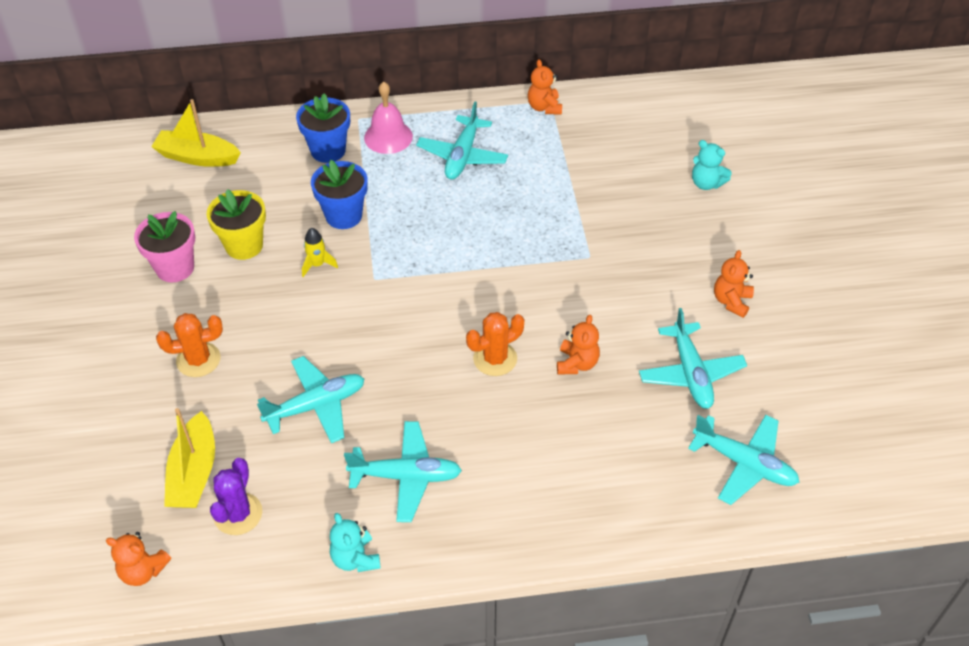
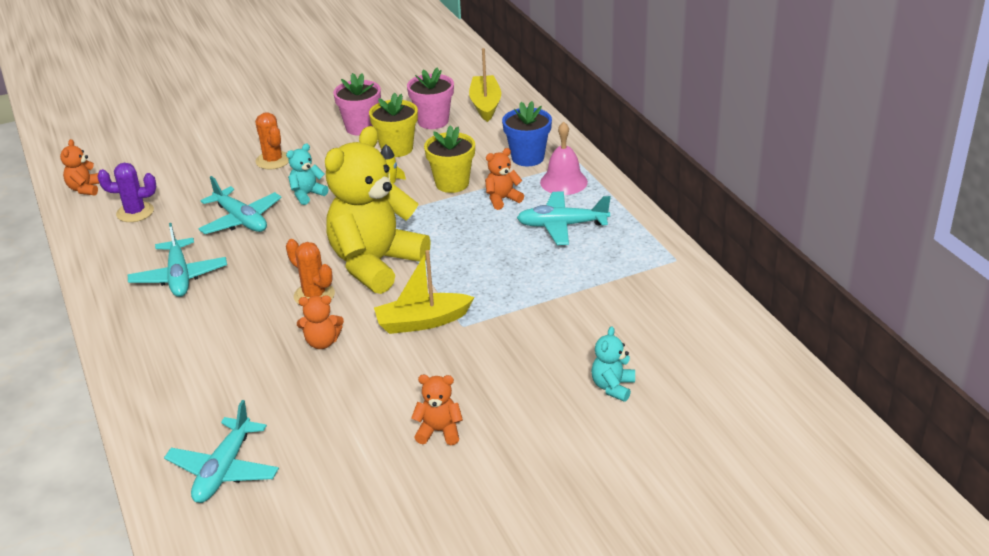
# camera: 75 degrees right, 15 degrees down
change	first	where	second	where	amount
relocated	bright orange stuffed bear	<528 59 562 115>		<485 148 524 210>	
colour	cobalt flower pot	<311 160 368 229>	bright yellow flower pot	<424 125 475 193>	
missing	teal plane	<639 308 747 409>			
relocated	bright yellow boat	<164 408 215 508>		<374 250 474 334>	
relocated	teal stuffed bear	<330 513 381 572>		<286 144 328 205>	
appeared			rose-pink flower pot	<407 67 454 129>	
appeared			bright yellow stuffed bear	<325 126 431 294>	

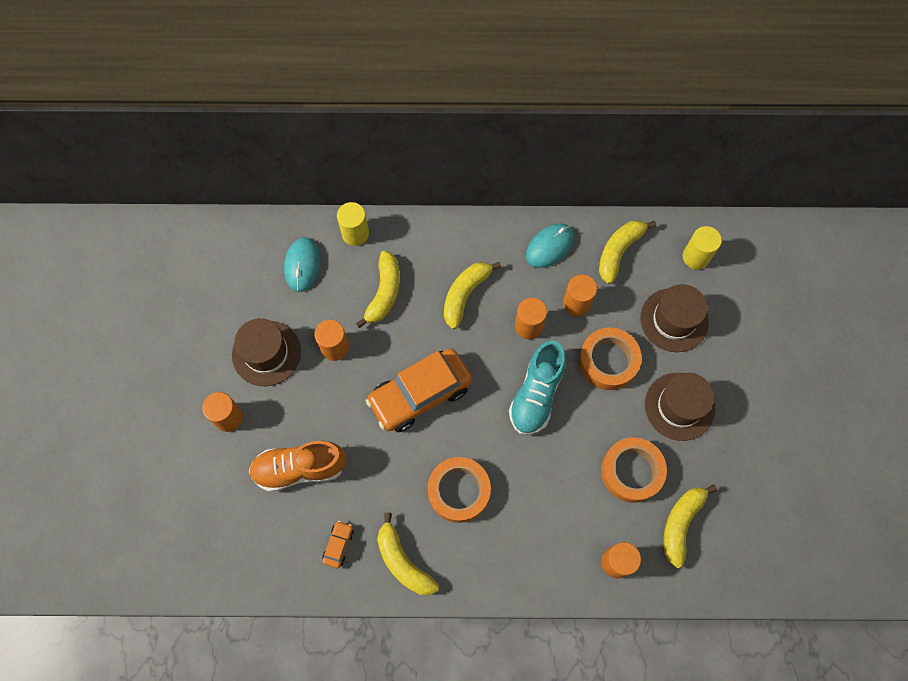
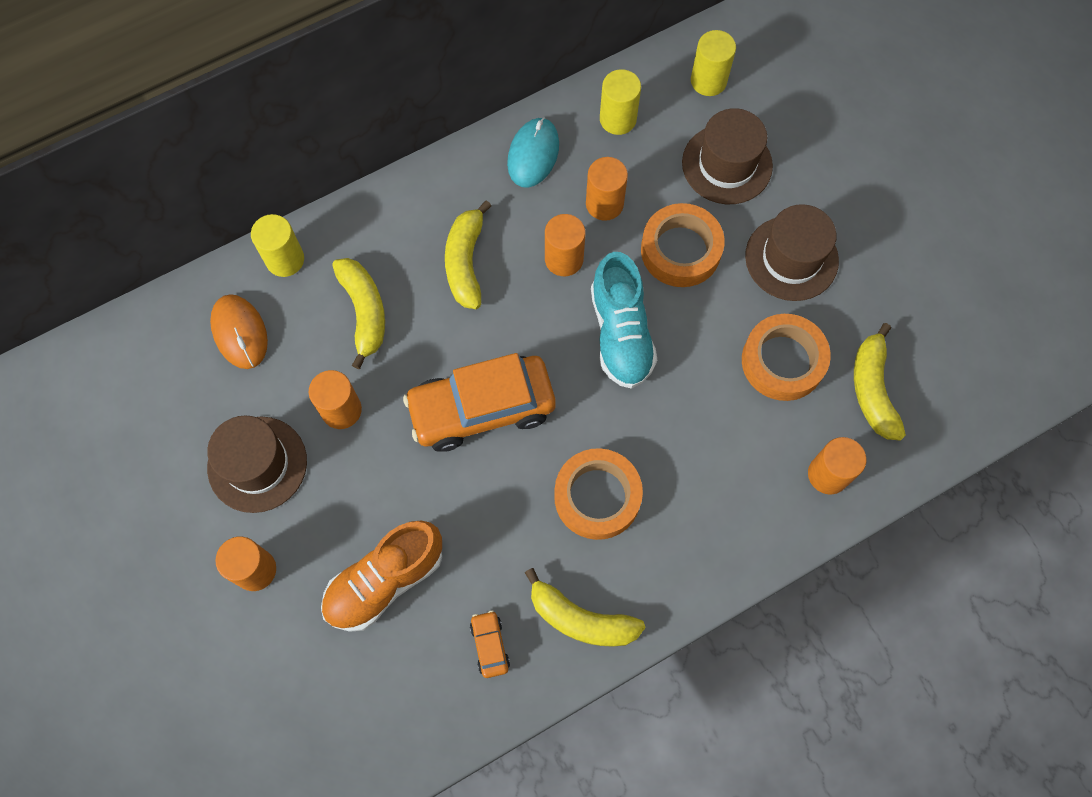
# camera: 30 degrees left, 0 degrees up
change	first	where	second	where	amount
exchanged	bright yellow banana	<599 220 656 284>	bright yellow solid cylinder	<600 69 641 135>	
colour	teal PC mouse	<284 237 321 292>	bright orange PC mouse	<210 294 268 369>	
spun	bright orange car	<366 348 472 432>		<403 353 556 452>	45 degrees clockwise

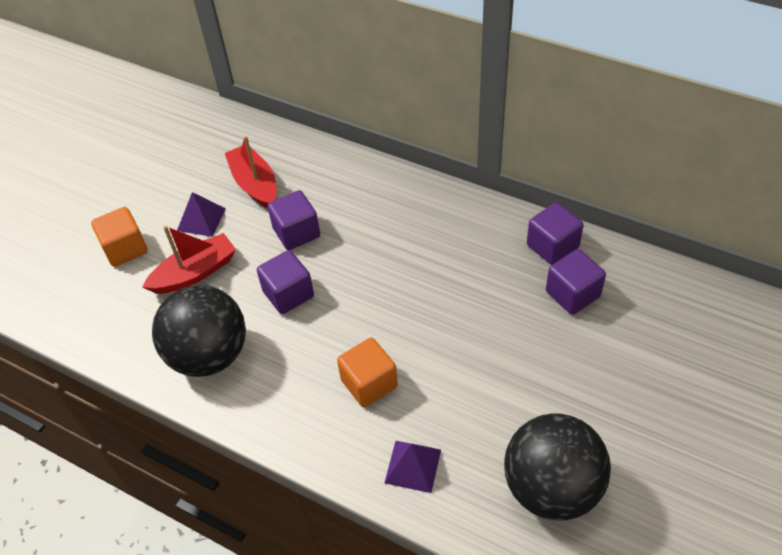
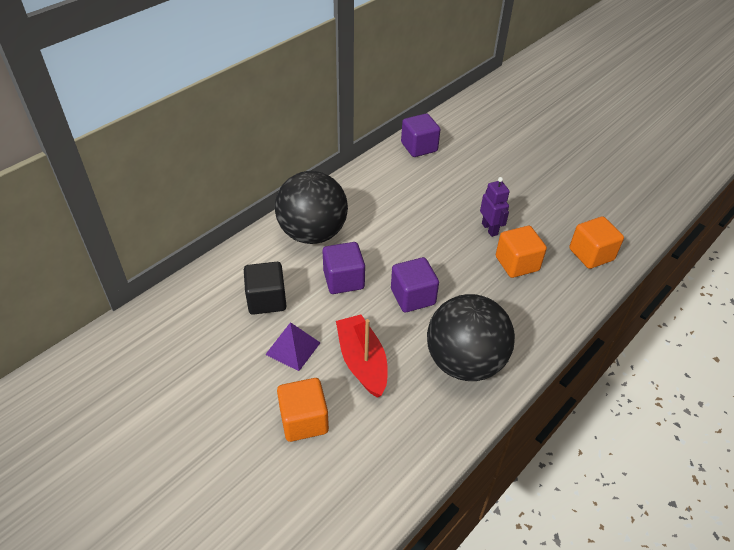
# camera: 80 degrees left, 5 degrees down
change	first	where	second	where	amount
exchanged	red boat	<225 136 276 208>	black block	<244 262 286 315>	
missing	purple block	<546 249 606 315>			
relocated	black ball	<504 414 611 520>		<275 171 348 244>	
exchanged	purple solid pyramid	<385 441 441 493>	bright orange block	<569 216 624 269>	
appeared			purple robot	<480 177 510 237>	

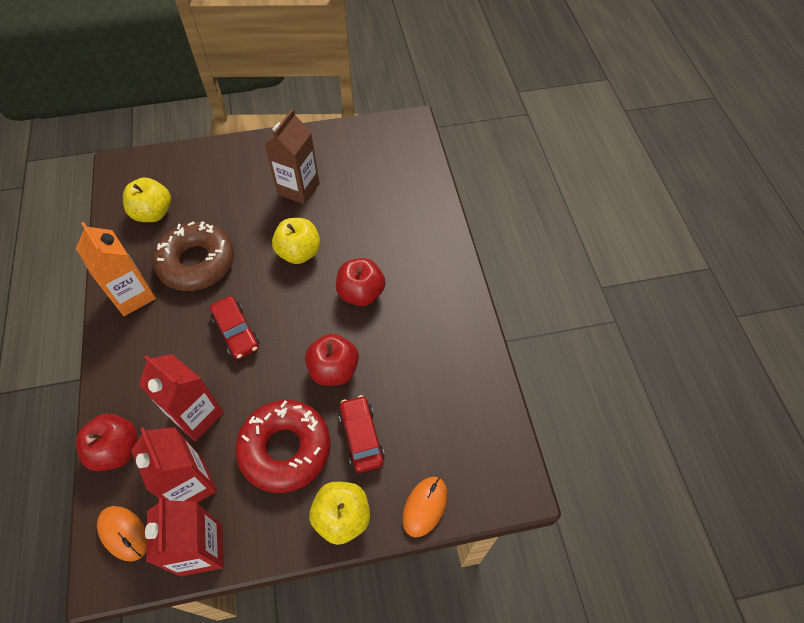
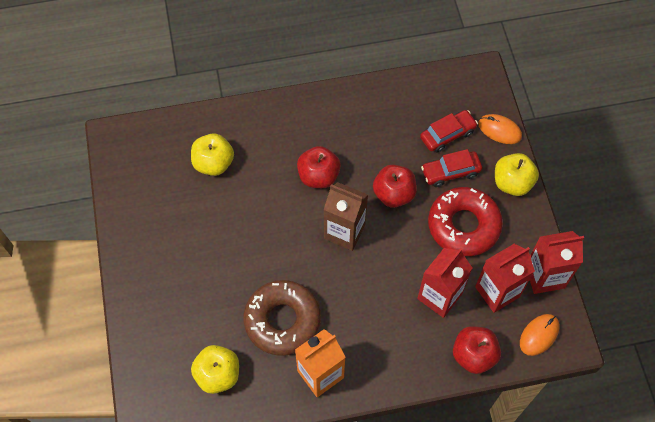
# camera: 90 degrees left, 5 degrees up
change	first	where	second	where	amount
relocated	brown juice carton	<265 109 319 205>		<324 182 368 251>	
relocated	bright yellow apple	<272 218 320 264>		<191 134 234 176>	
relocated	red car	<210 296 259 359>		<420 110 478 153>	

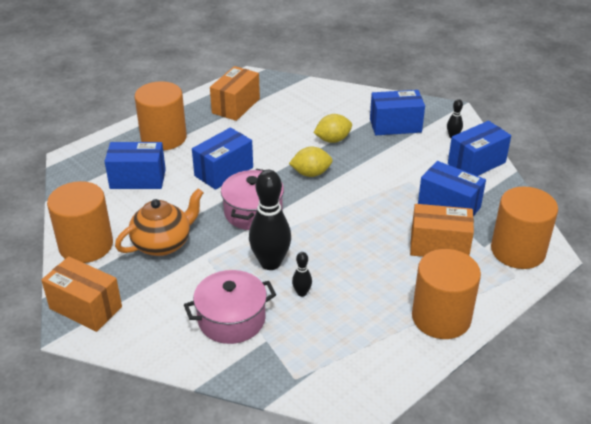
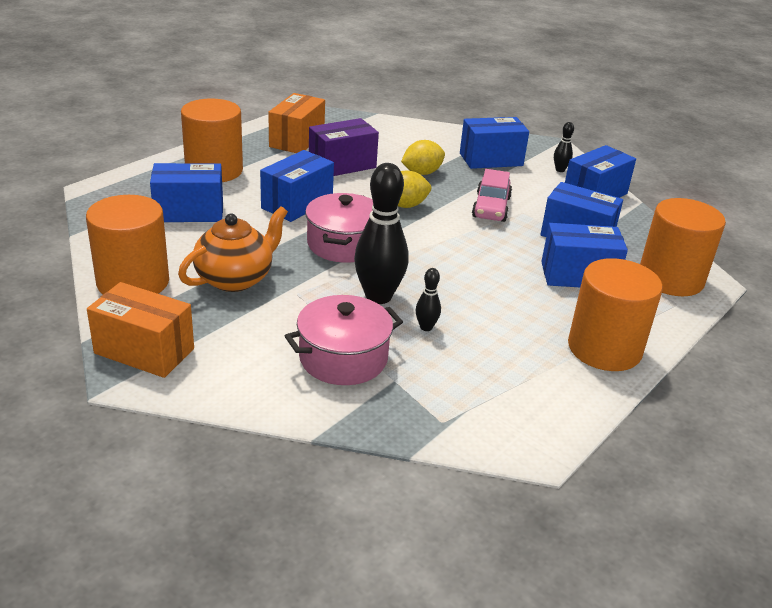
# camera: 10 degrees left, 5 degrees down
change	first	where	second	where	amount
colour	bright orange parcel	<410 204 474 257>	cobalt parcel	<541 223 628 287>	
appeared			purple parcel	<309 118 379 176>	
appeared			rose-pink car	<472 169 512 222>	

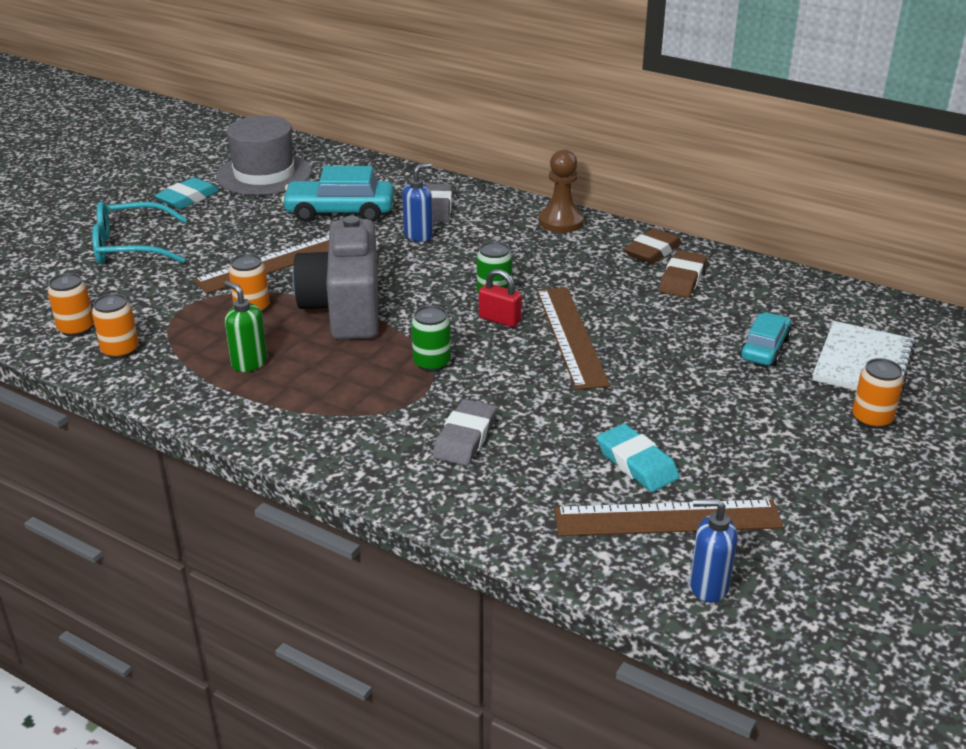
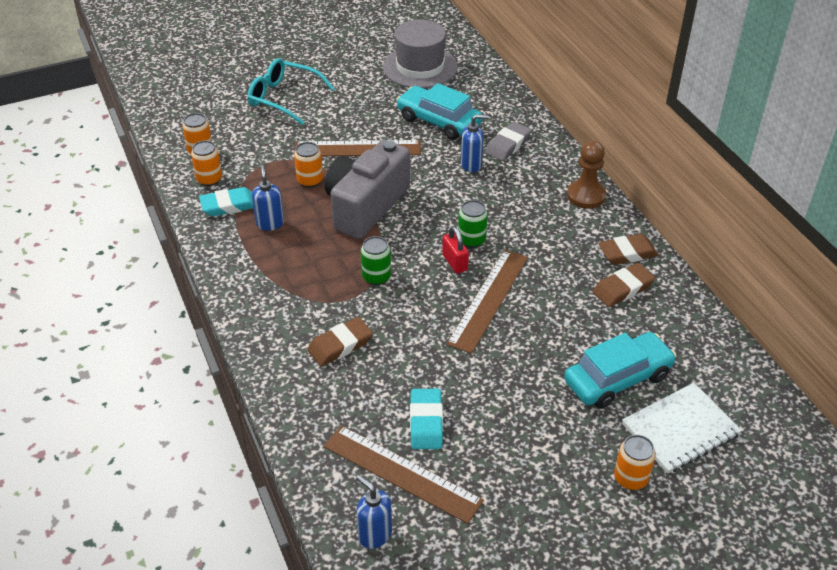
# camera: 35 degrees right, 10 degrees up
change	first	where	second	where	amount
relocated	teal gum eraser	<155 177 219 209>		<199 187 253 216>	
colour	emerald soap pump	<224 281 268 372>	cobalt soap pump	<252 165 284 231>	
size	teal car	<740 312 792 366>		<564 332 677 409>	x1.60
colour	gray gum eraser	<433 399 496 466>	brown gum eraser	<307 317 373 366>	

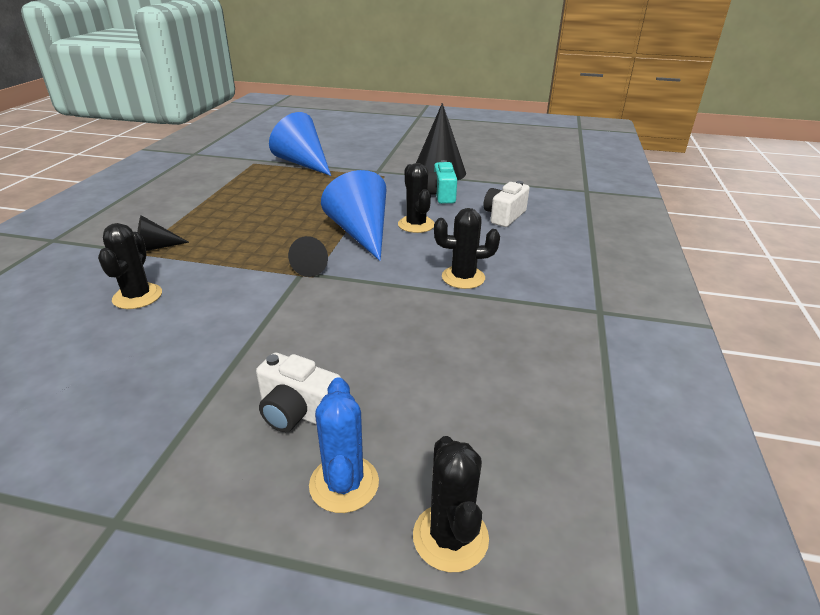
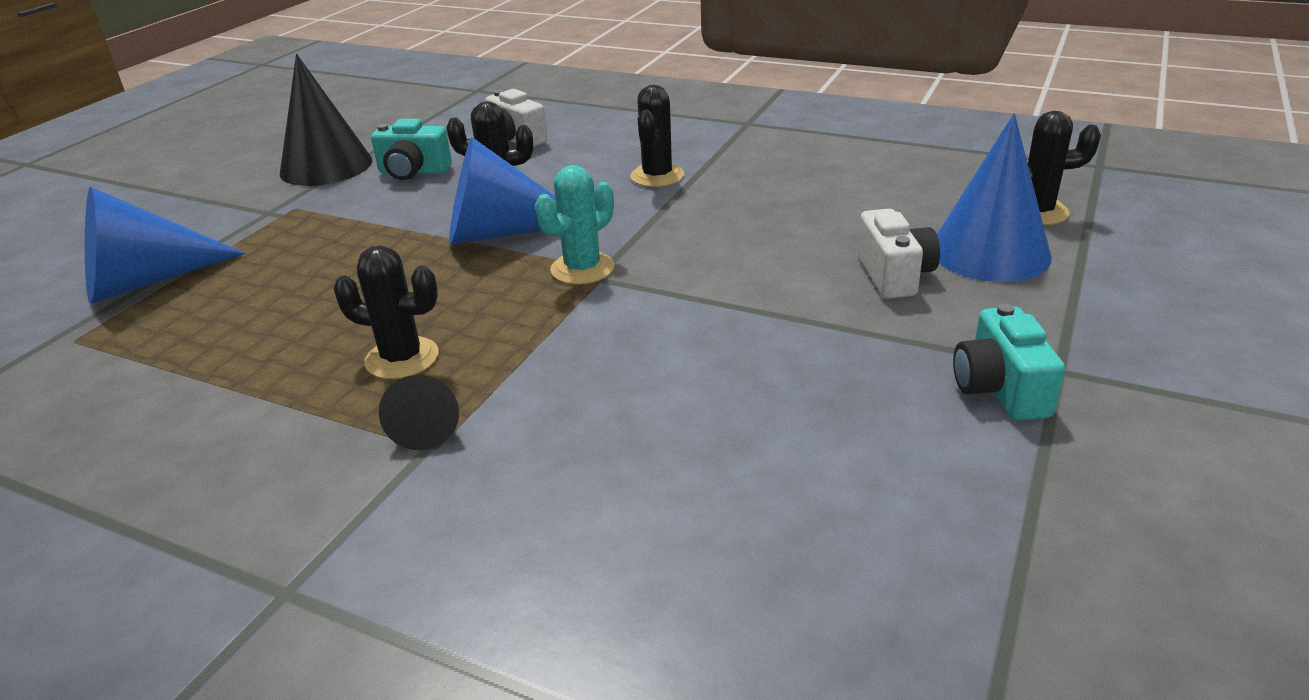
# camera: 75 degrees left, 0 degrees up
change	first	where	second	where	amount
relocated	black prickly plant	<98 223 162 309>		<334 246 439 379>	
exchanged	black solid cone	<288 236 328 277>	teal prickly plant	<535 165 615 284>	
spun	white compact camera	<256 353 341 432>		<858 209 940 299>	45 degrees counterclockwise
exchanged	cobalt prickly plant	<309 377 379 513>	cobalt solid cone	<937 113 1052 282>	
appeared			teal compact camera	<953 303 1065 421>	

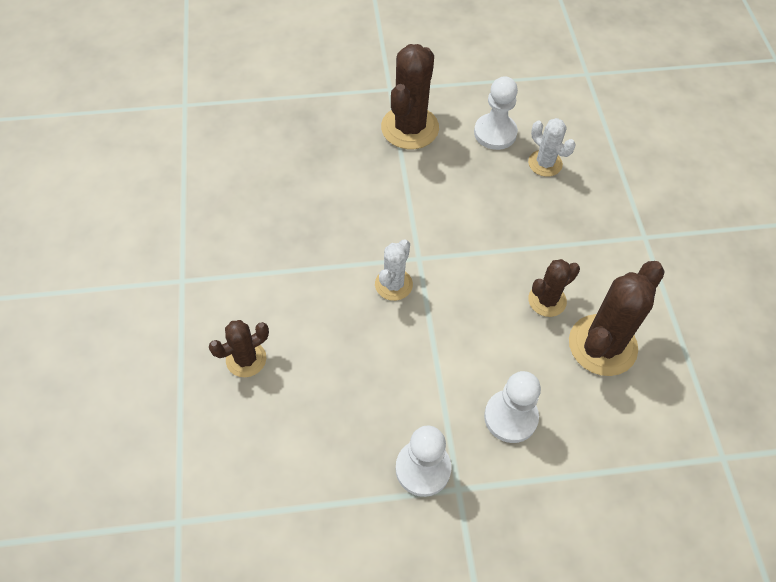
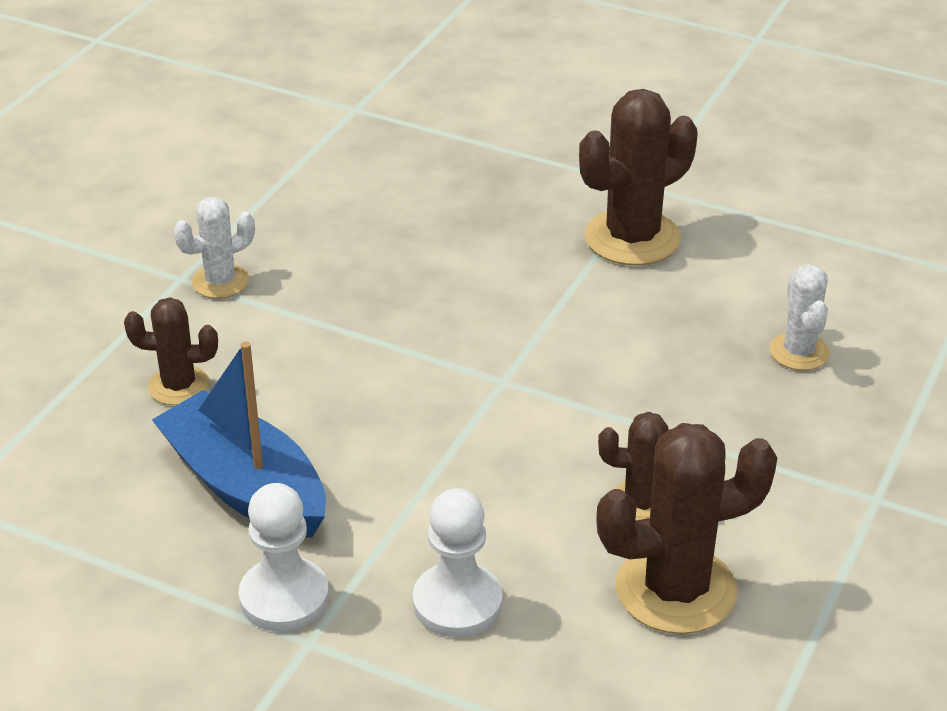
# camera: 35 degrees right, 20 degrees down
change	first	where	second	where	amount
missing	white pawn	<474 76 518 150>			
relocated	white prickly plant	<375 239 413 301>		<174 197 255 299>	
appeared			cobalt boat	<152 341 326 538>	

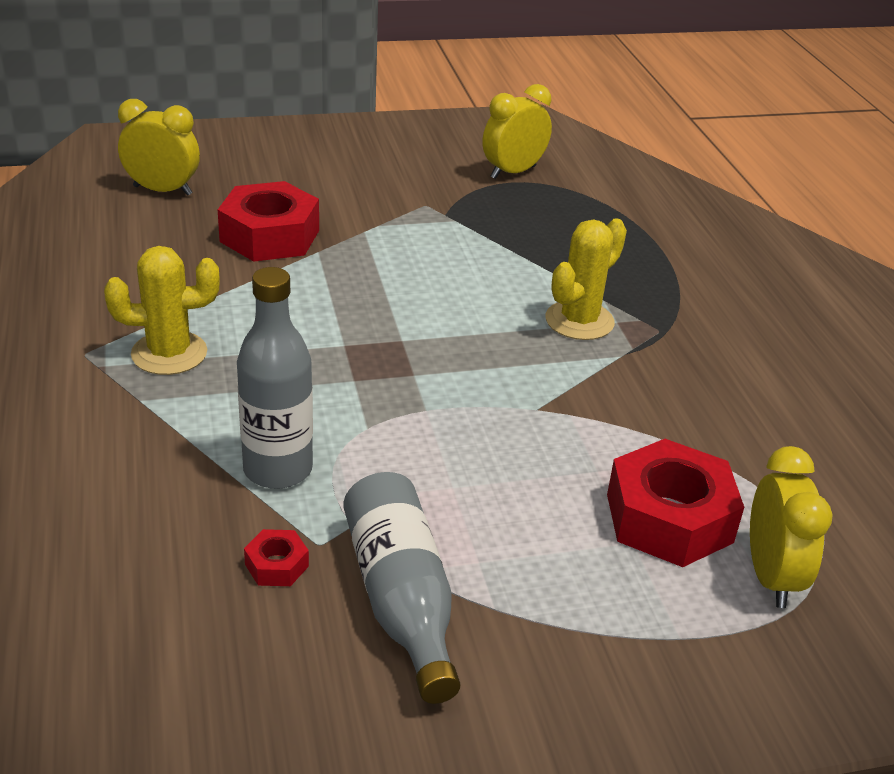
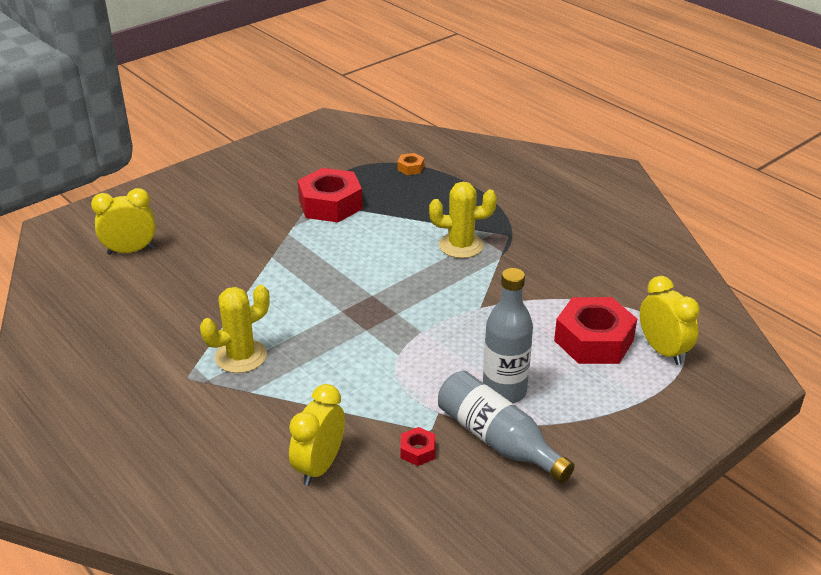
# camera: 25 degrees left, 0 degrees up
change	first	where	second	where	amount
relocated	bright yellow bedside clock	<483 84 552 179>		<289 384 345 486>	
relocated	red hexagon nut	<218 181 319 262>		<298 168 363 222>	
spun	bright yellow prickly plant	<546 218 627 340>		<429 182 497 258>	75 degrees clockwise
relocated	gray drink bottle	<237 267 313 489>		<483 268 533 403>	
appeared			bright orange hexagon nut	<397 153 424 175>	

